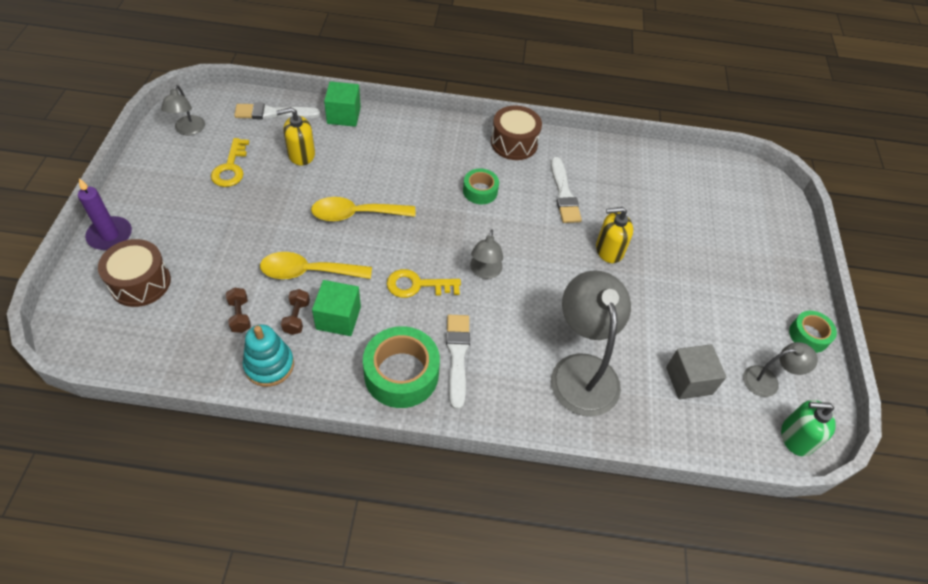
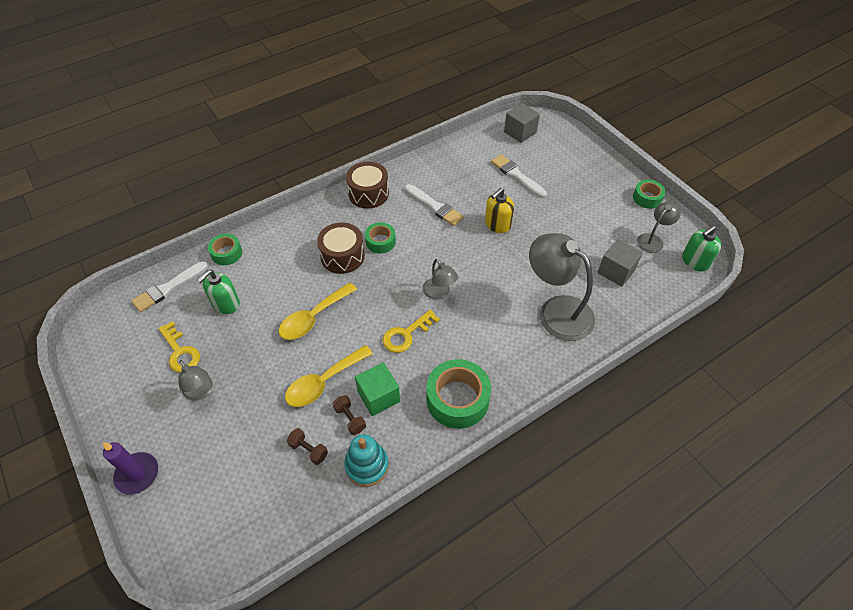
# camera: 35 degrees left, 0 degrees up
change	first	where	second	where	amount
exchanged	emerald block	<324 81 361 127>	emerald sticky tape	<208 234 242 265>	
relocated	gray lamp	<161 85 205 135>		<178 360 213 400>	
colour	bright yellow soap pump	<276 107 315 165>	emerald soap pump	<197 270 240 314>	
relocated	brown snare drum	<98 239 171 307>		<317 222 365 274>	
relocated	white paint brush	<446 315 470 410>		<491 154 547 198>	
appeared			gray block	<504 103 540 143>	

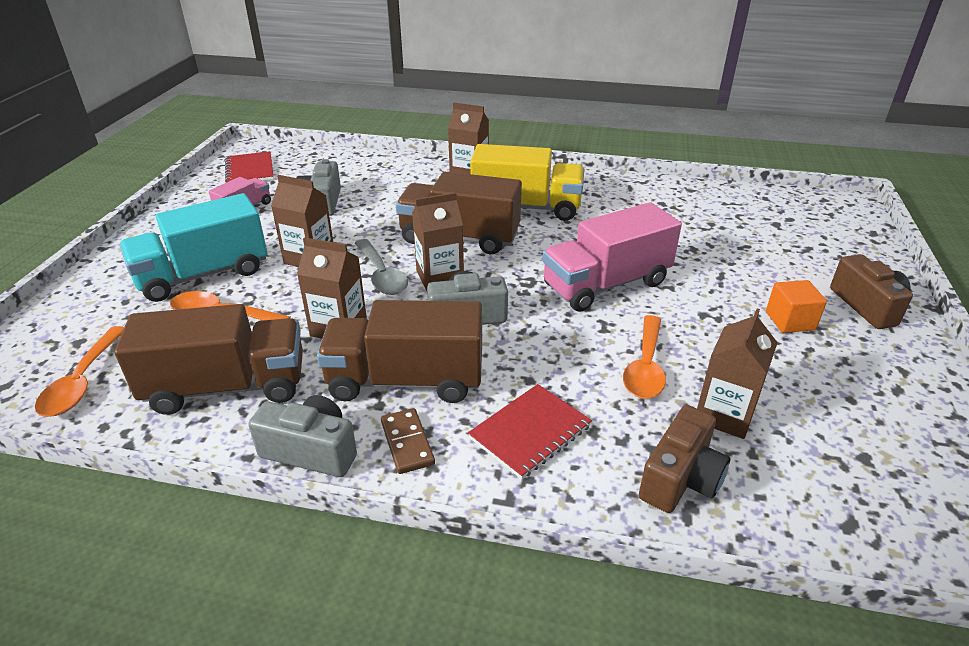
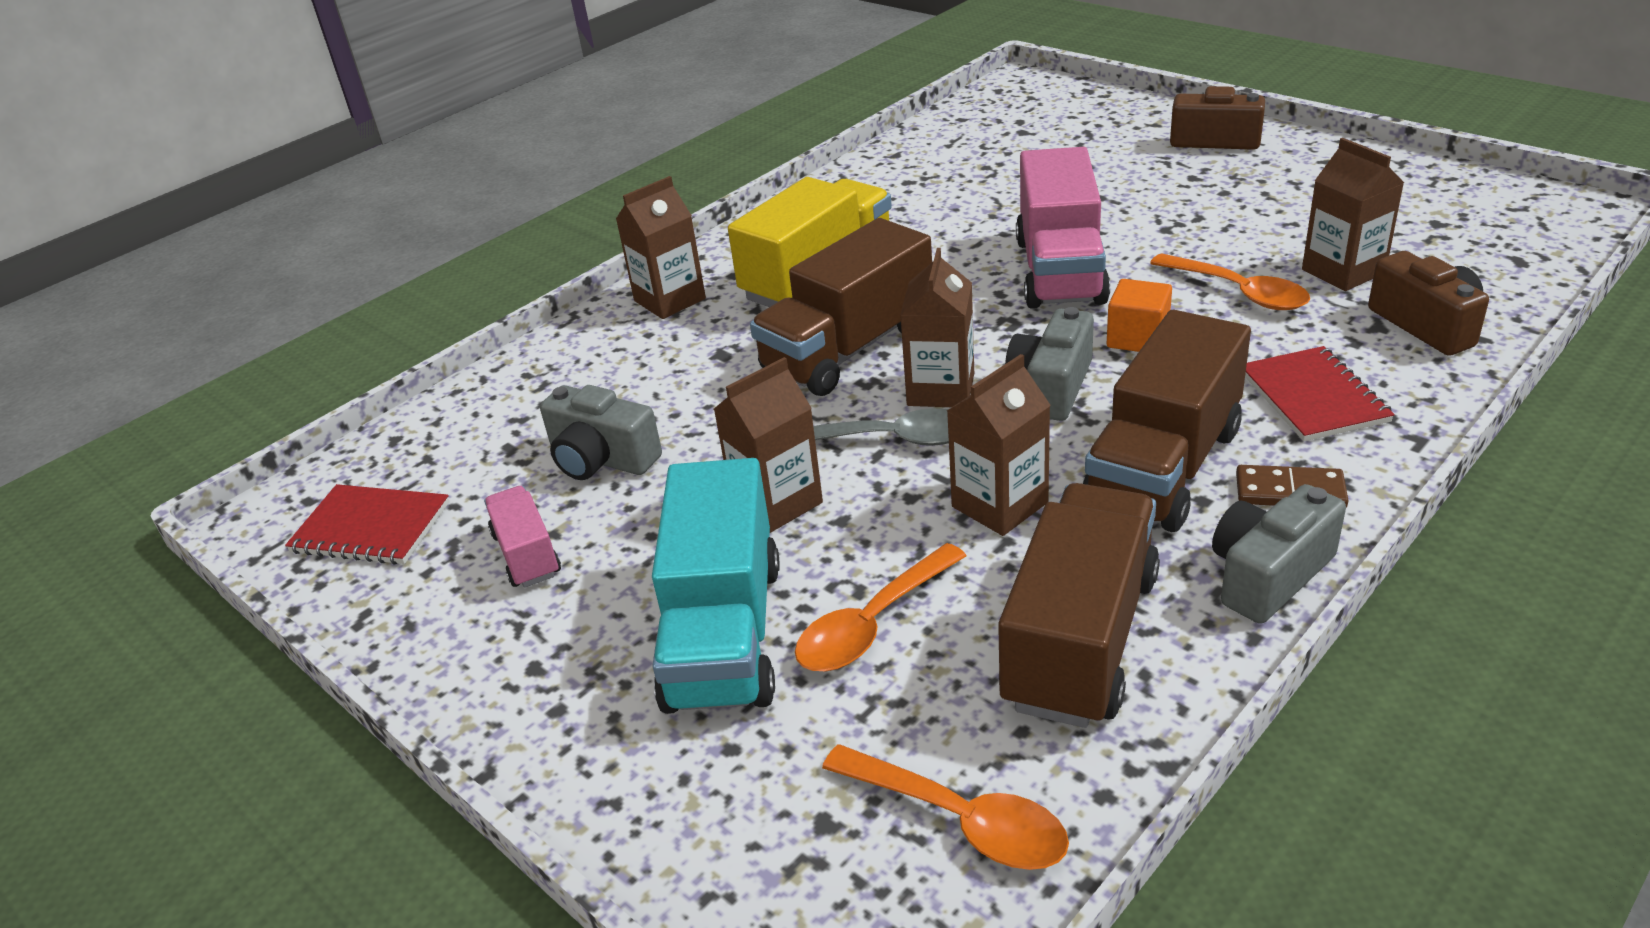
# camera: 55 degrees left, 0 degrees up
change	first	where	second	where	amount
relocated	bright orange block	<766 280 827 333>		<1107 279 1172 352>	

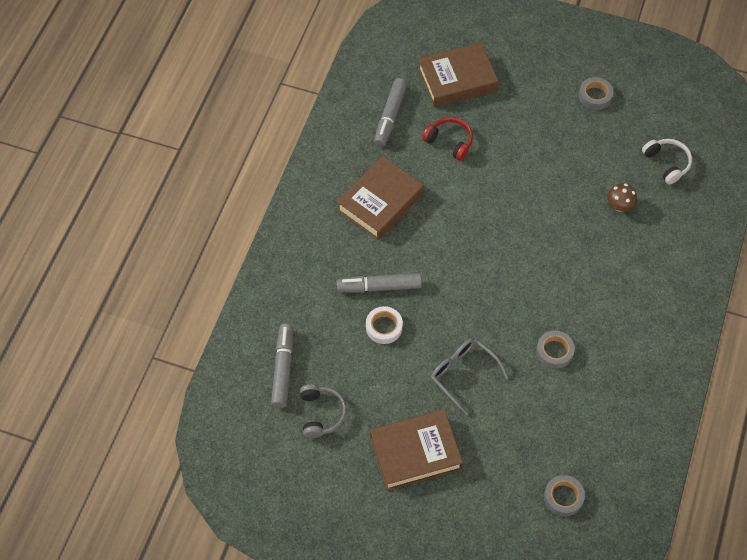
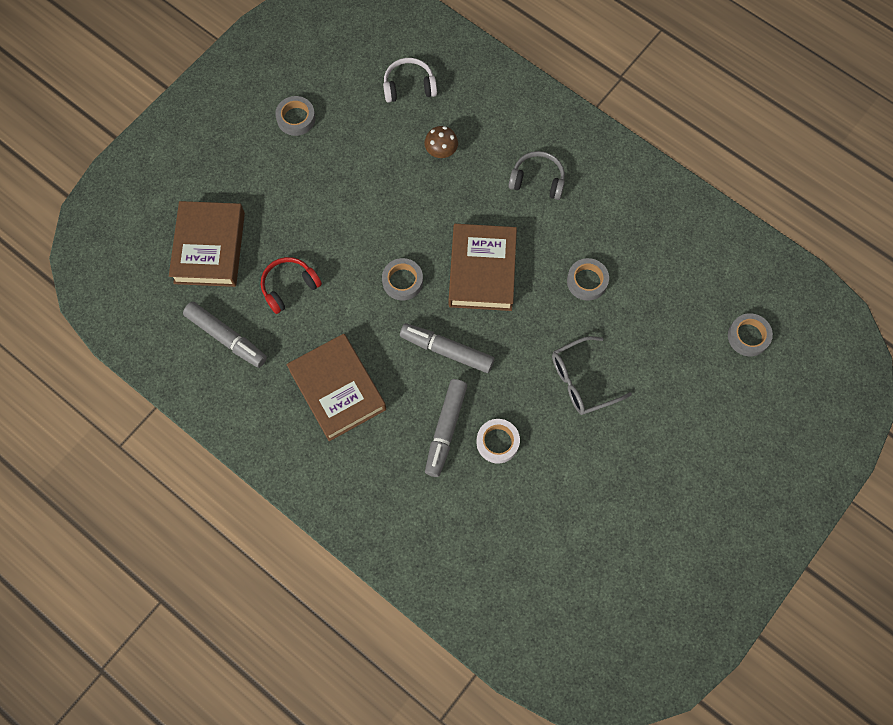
# camera: 70 degrees left, 10 degrees up
change	first	where	second	where	amount
relocated	gray marker pen	<271 324 293 408>		<400 323 495 373>	
relocated	gray headphones	<300 384 347 438>		<508 151 565 200>	
relocated	brown hardcover	<370 409 463 491>		<449 224 517 311>	
appeared			gray sticky tape	<382 258 423 300>	

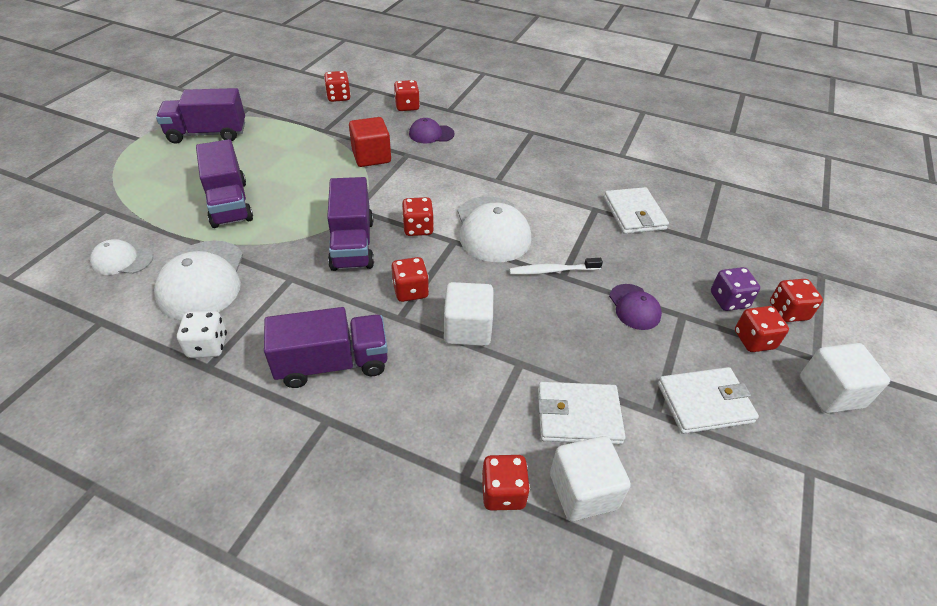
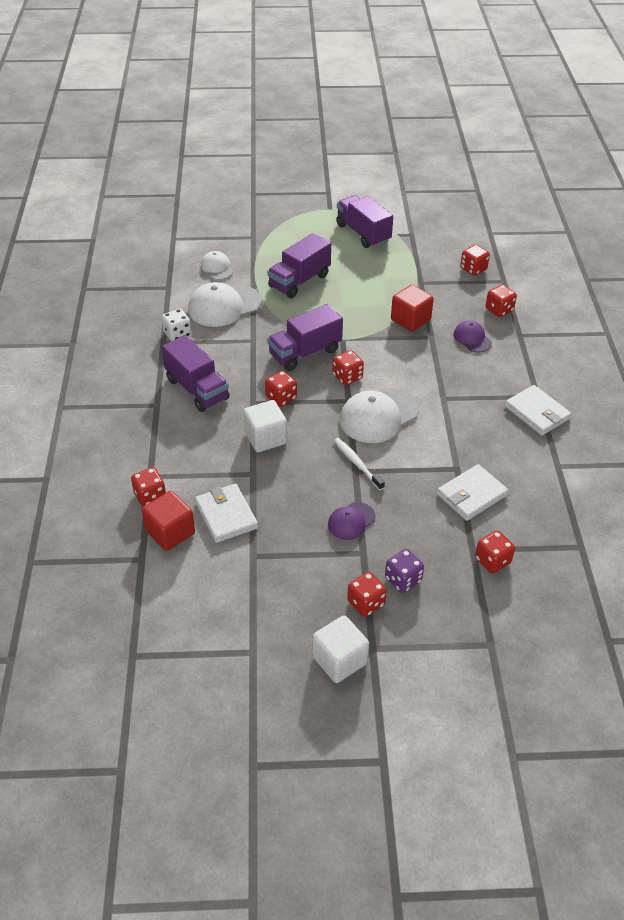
# camera: 65 degrees right, 0 degrees up
change	first	where	second	where	amount
relocated	red dice	<770 279 823 322>		<475 531 515 573>	
relocated	white wallet	<658 367 759 434>		<505 385 572 436>	
colour	white block	<550 436 631 521>	red block	<142 491 195 551>	

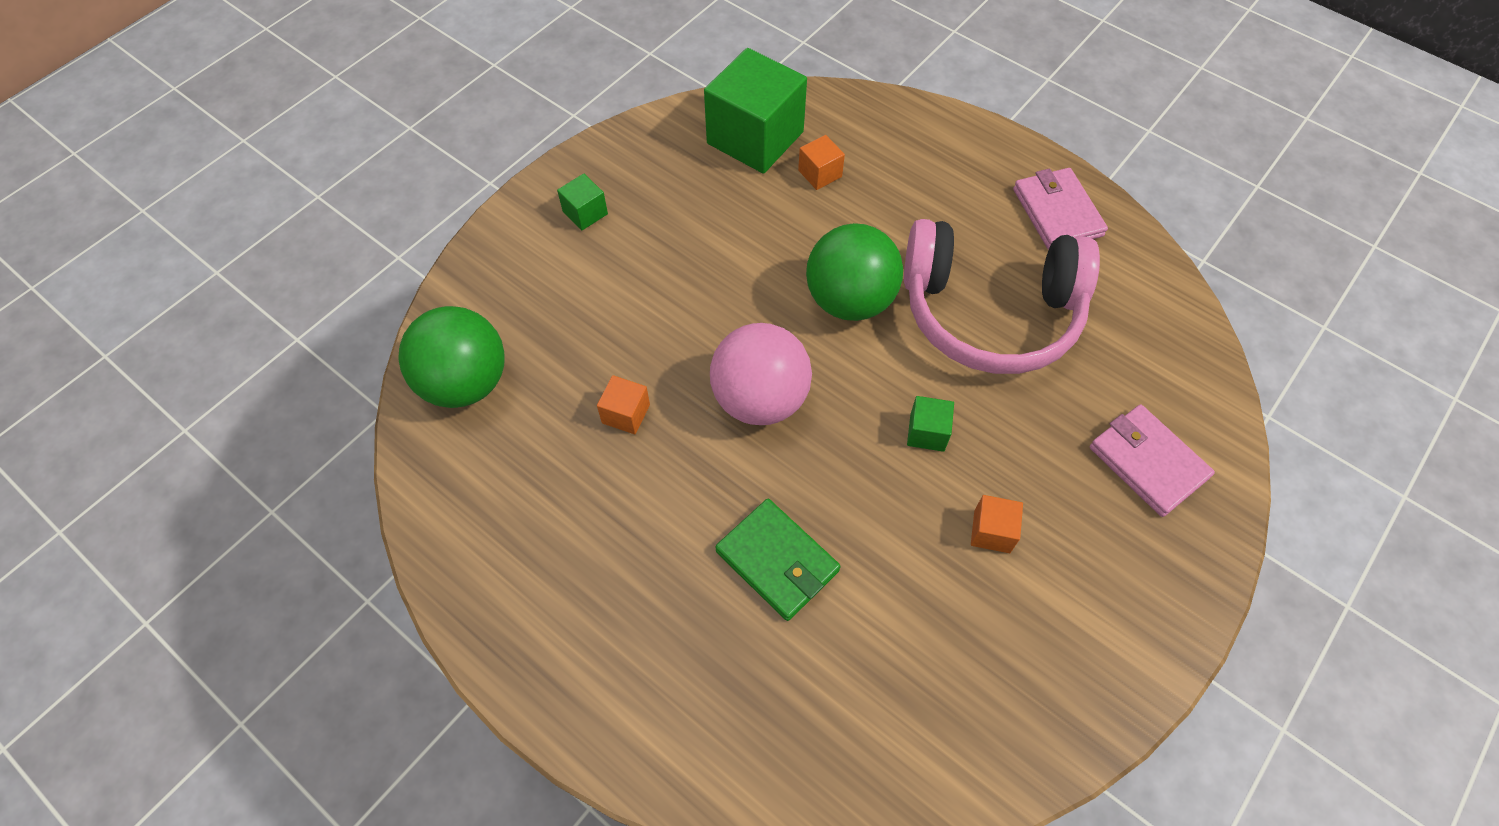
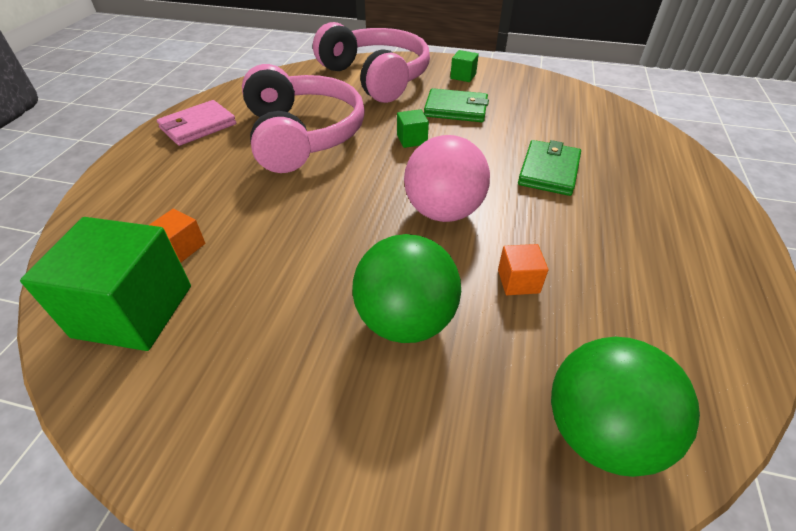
# camera: 115 degrees left, 15 degrees down
change	first	where	second	where	amount
relocated	emerald block	<557 174 608 230>		<450 50 479 82>	
relocated	emerald ball	<806 223 903 321>		<352 234 461 343>	
exchanged	rose-pink wallet	<1090 404 1215 517>	rose-pink headphones	<313 22 430 103>	
exchanged	bright orange block	<971 495 1023 553>	emerald wallet	<424 88 489 122>	

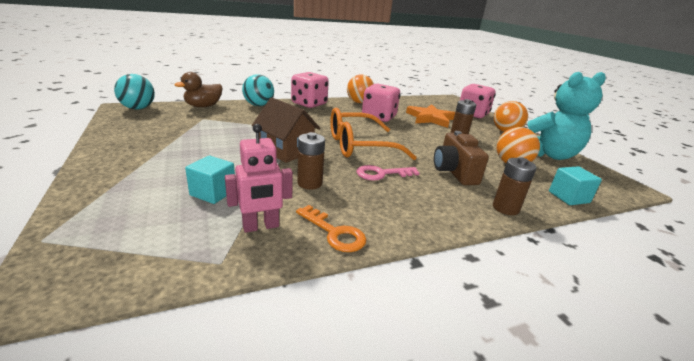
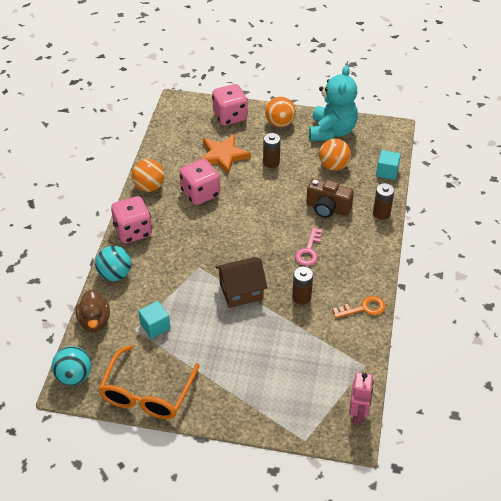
# camera: 55 degrees left, 20 degrees up
change	first	where	second	where	amount
relocated	bright orange glasses	<330 108 417 160>		<98 345 200 419>	
relocated	rose-pink robot	<225 124 293 233>		<349 372 374 425>	
relocated	teal block	<185 156 235 204>		<138 301 170 338>	

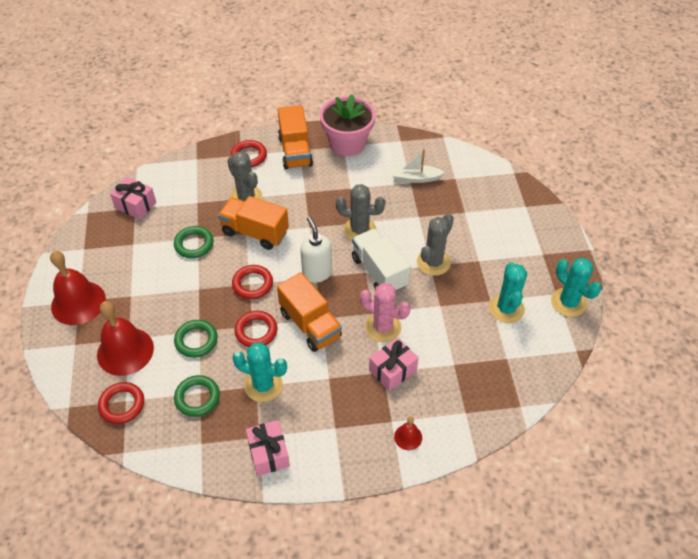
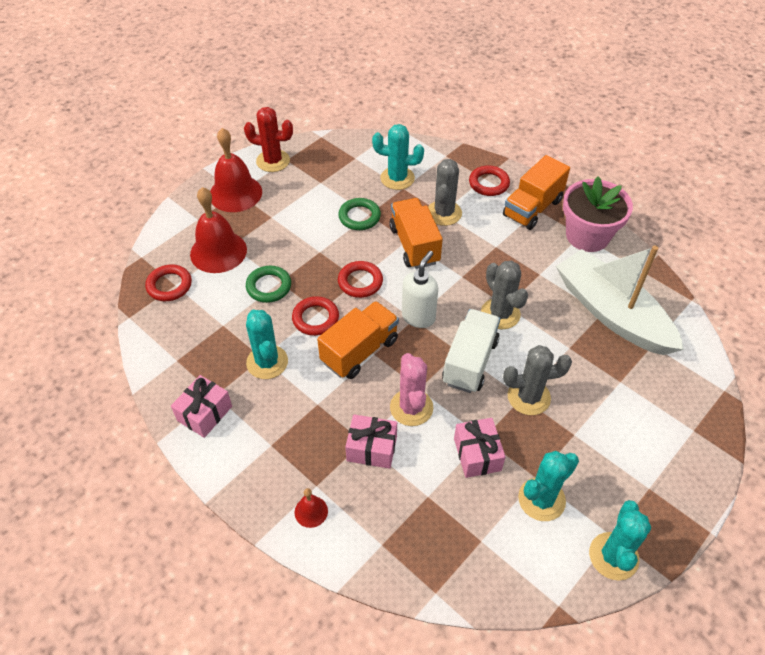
# camera: 50 degrees right, 0 degrees up
change	first	where	second	where	amount
size	white boat	<392 149 445 183>		<556 245 684 355>	x2.18
relocated	rose-pink wrapped gift	<110 177 156 219>		<454 418 506 478>	
spun	bright orange lorry	<277 272 342 352>		<317 301 399 379>	150 degrees counterclockwise
missing	emerald torus	<174 375 220 417>			
appeared			red prickly plant	<244 107 293 172>	
appeared			teal prickly plant	<372 124 424 190>	

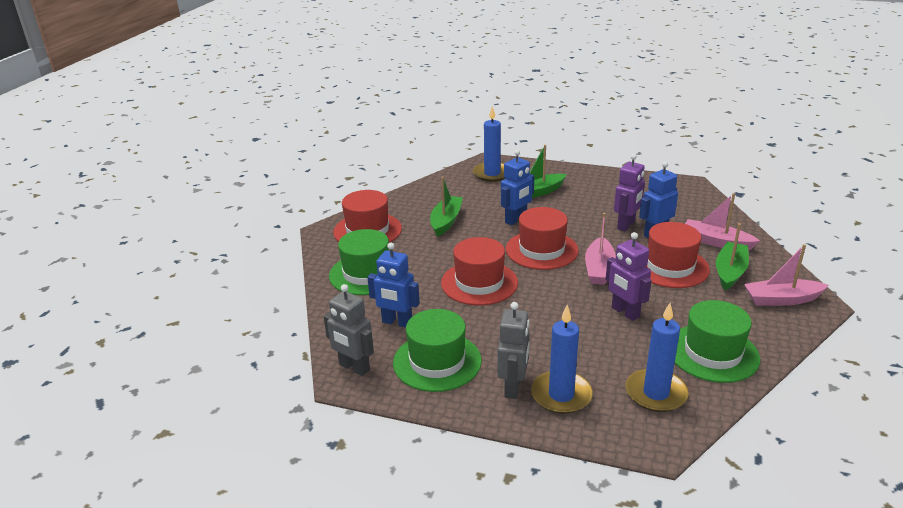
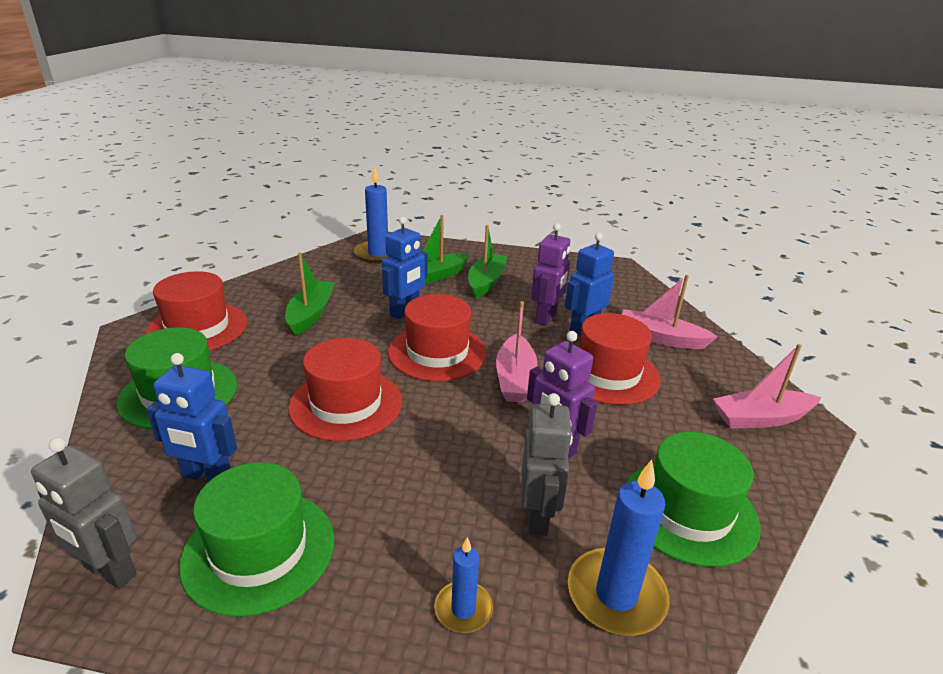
# camera: 10 degrees left, 0 degrees up
change	first	where	second	where	amount
relocated	emerald boat	<716 223 749 290>		<468 225 507 299>	
relocated	gray robot	<497 302 530 399>		<521 393 573 536>	
size	cobalt wax candle	<531 305 593 414>		<434 537 493 633>	x0.57

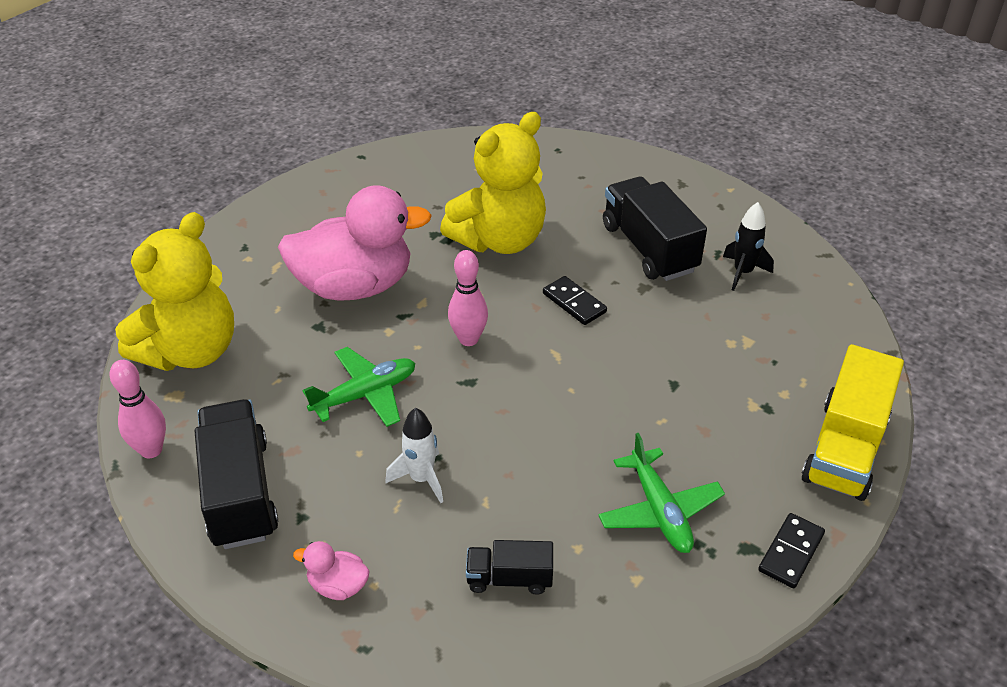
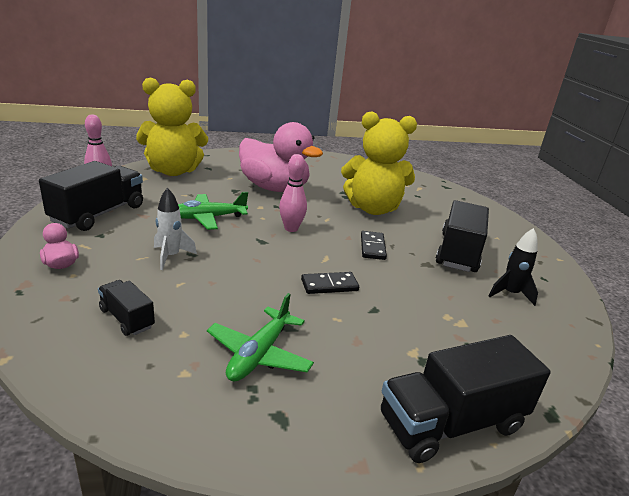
# camera: 40 degrees right, 15 degrees down
change	first	where	second	where	amount
colour	bright yellow lorry	<802 344 904 501>	black lorry	<381 335 551 463>	
spun	emerald plane	<302 347 415 427>		<178 192 248 230>	150 degrees clockwise
relocated	black domino	<758 513 825 588>		<301 272 359 294>	

